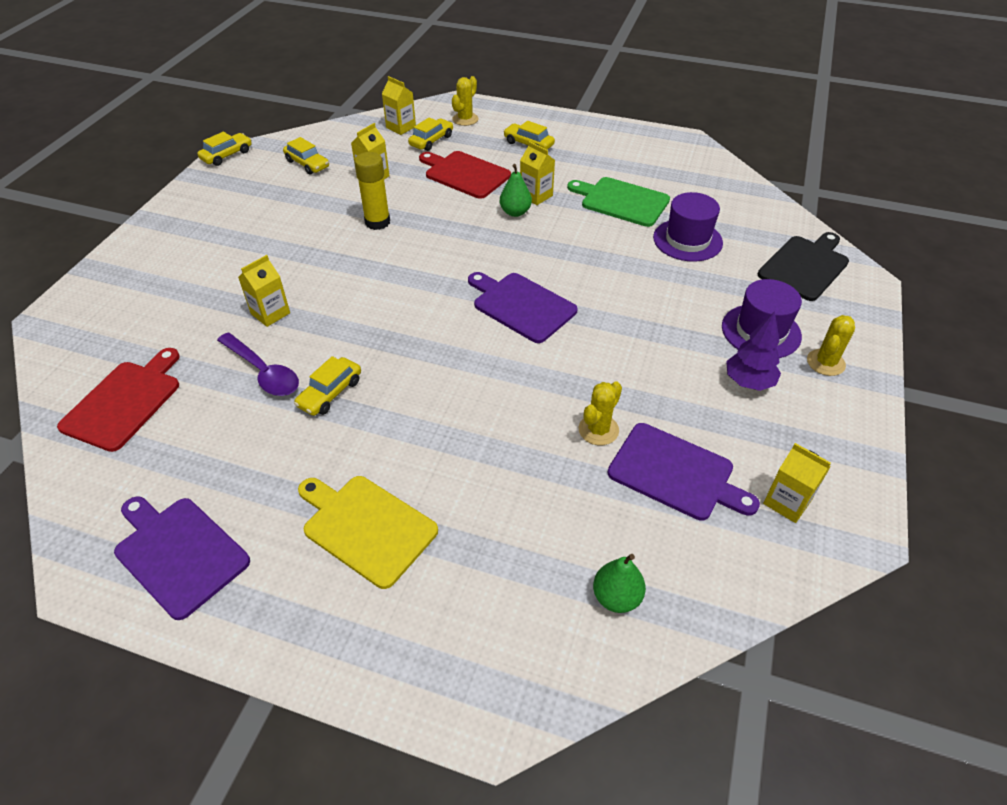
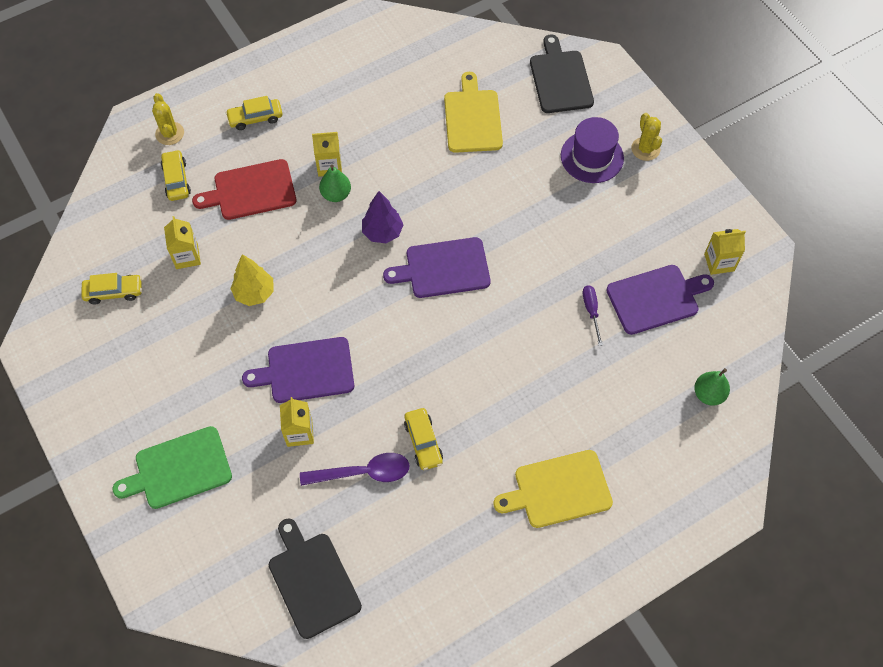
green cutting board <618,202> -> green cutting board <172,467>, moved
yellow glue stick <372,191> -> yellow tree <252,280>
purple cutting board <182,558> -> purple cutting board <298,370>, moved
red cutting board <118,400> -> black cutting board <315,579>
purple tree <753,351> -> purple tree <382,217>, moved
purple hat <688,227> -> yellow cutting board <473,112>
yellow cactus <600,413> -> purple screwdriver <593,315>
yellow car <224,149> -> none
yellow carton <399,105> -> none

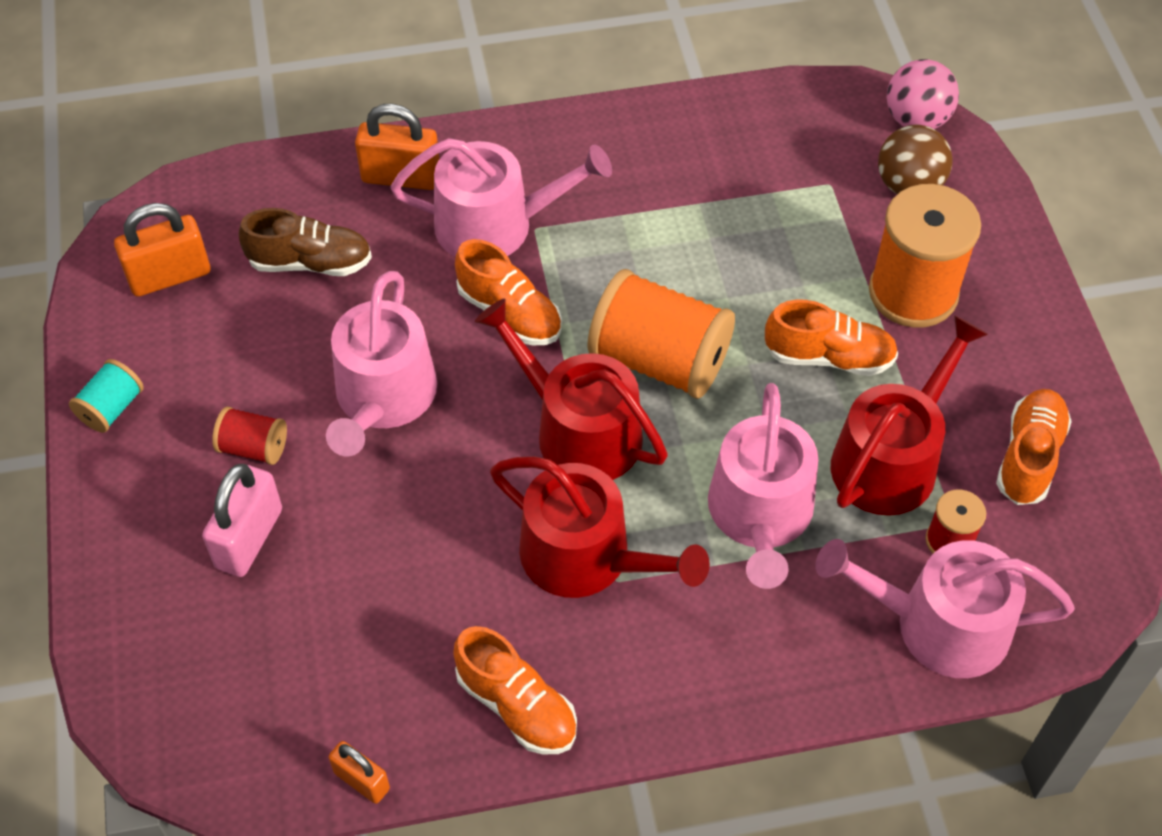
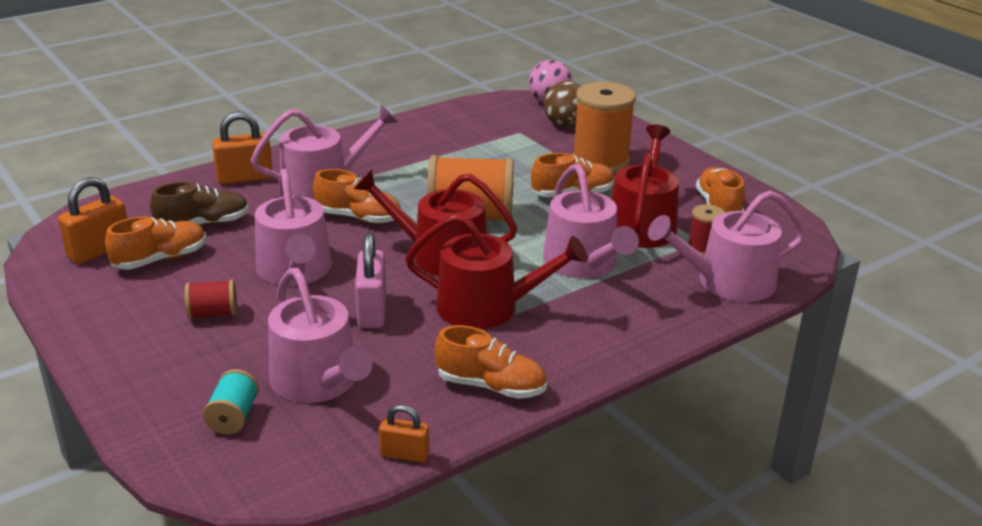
none -> orange shoe <155,243>
turquoise spool <106,396> -> turquoise spool <231,402>, moved
none -> pink watering can <320,335>
pink padlock <242,520> -> pink padlock <370,280>, moved

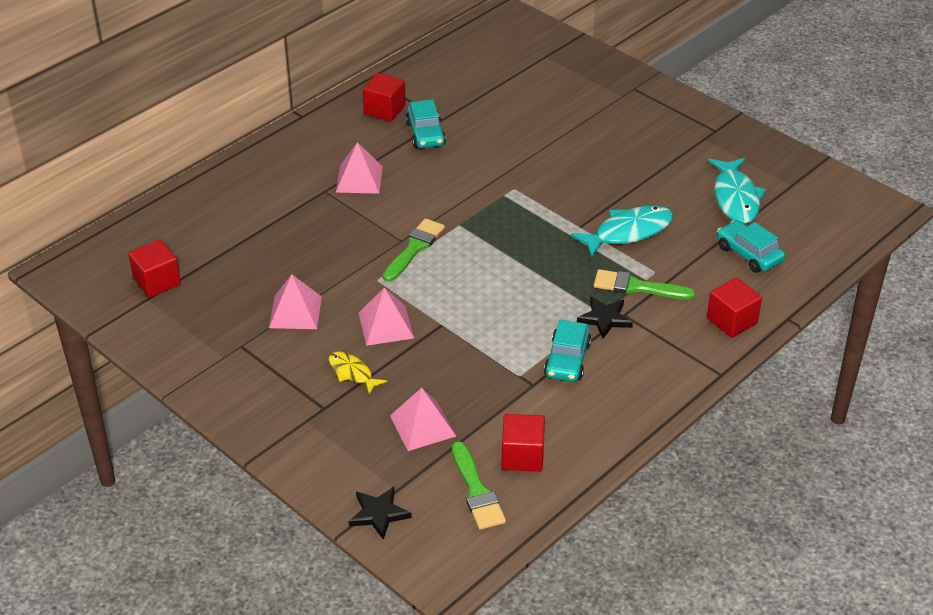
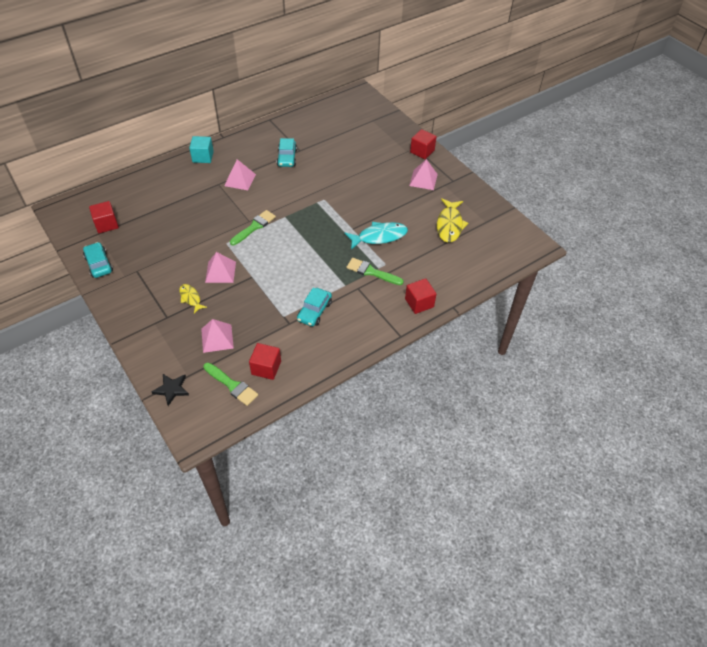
turquoise car <751,246> -> turquoise car <98,260>, moved
none -> turquoise cube <201,149>
green brush <479,485> -> green brush <230,384>, 45 degrees counterclockwise
pink pyramid <295,301> -> pink pyramid <423,174>, moved
red cube <384,97> -> red cube <423,144>, moved
turquoise fish <737,191> -> yellow fish <452,220>
black star <605,318> -> none

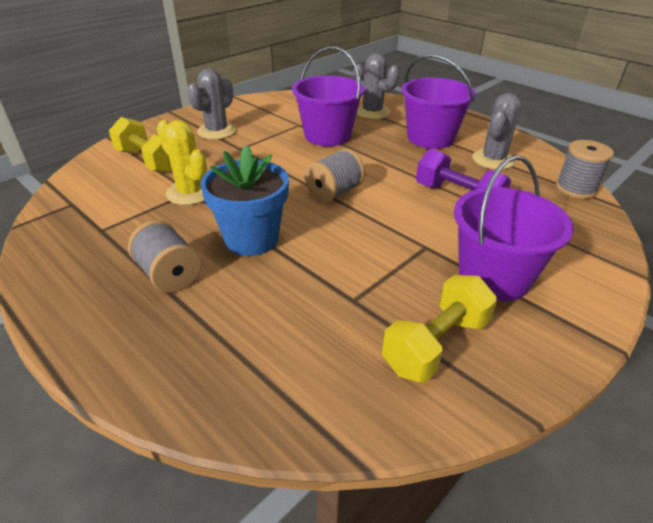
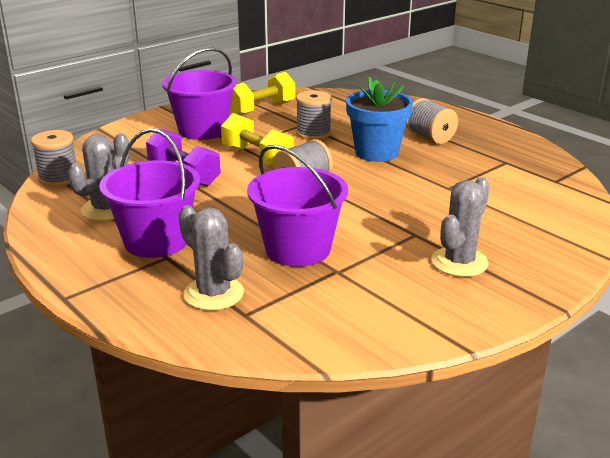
yellow dumbbell <140,145> -> yellow dumbbell <257,139>, moved
none -> grey spool <314,115>
yellow cactus <182,162> -> none

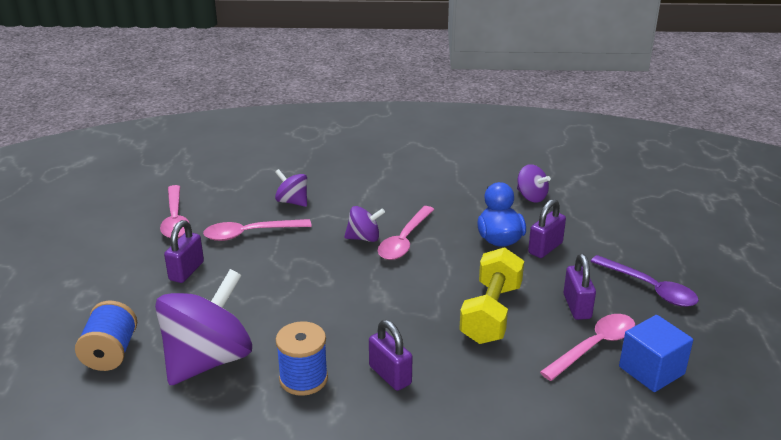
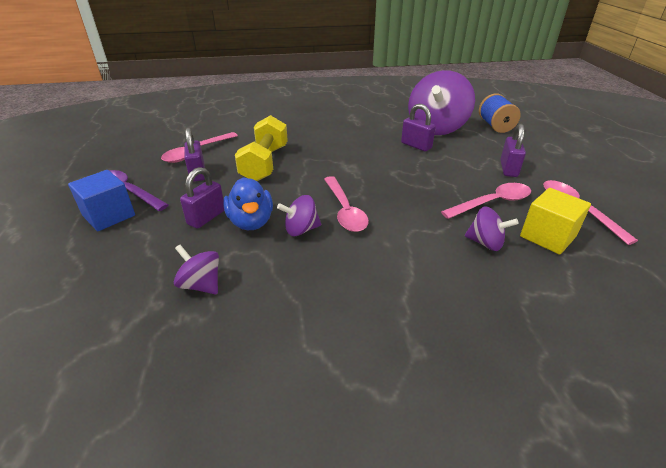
blue cube <656,353> -> blue cube <101,200>, moved
purple spinning top <364,224> -> purple spinning top <299,215>, moved
pink spoon <406,233> -> pink spoon <346,204>, 150 degrees clockwise
purple padlock <390,355> -> purple padlock <418,127>, moved
none -> yellow cube <555,221>
blue spool <302,358> -> none

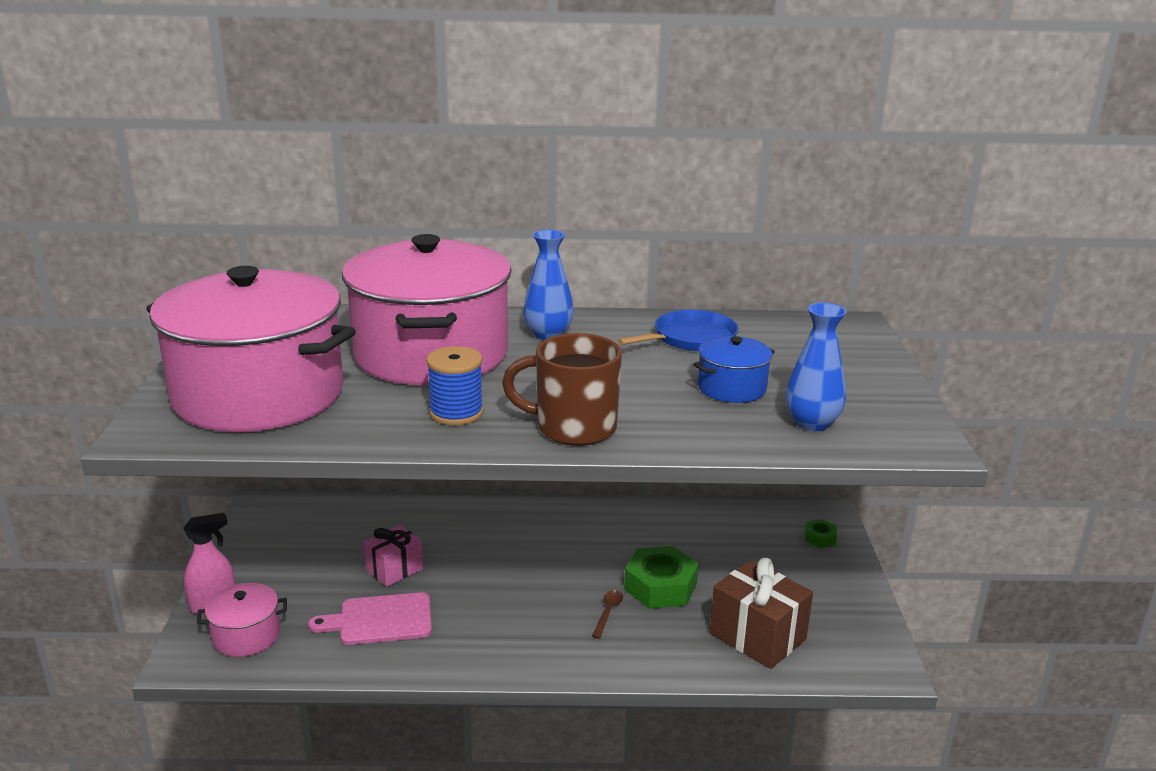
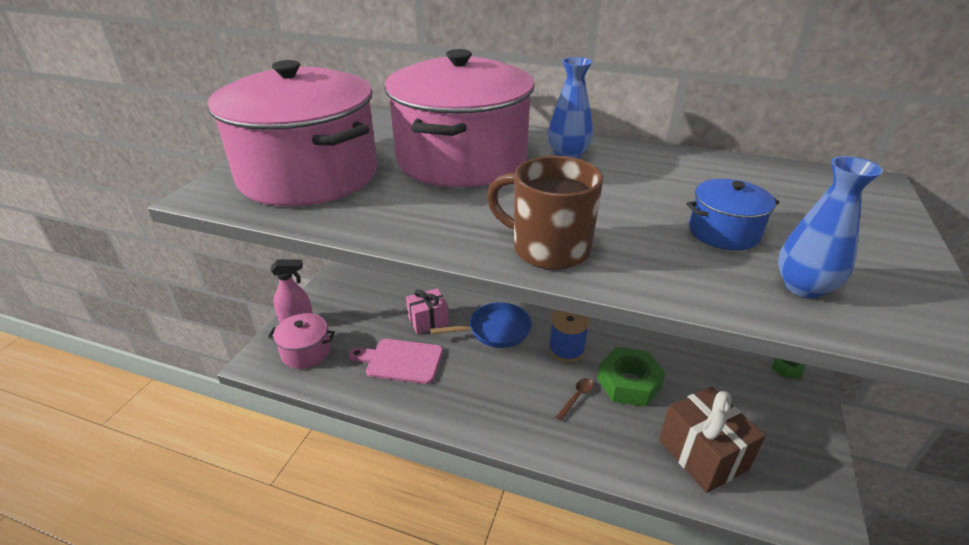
blue pan <678,330> -> blue pan <481,325>, moved
blue spool <455,385> -> blue spool <569,336>, moved

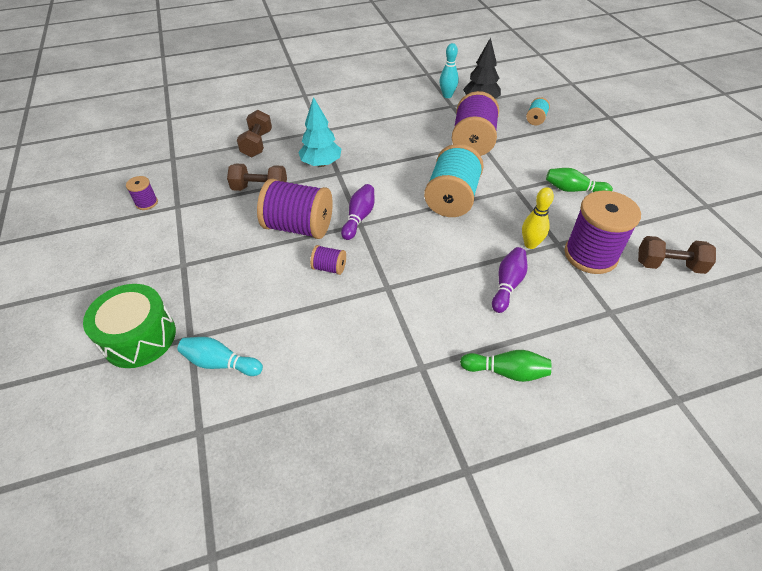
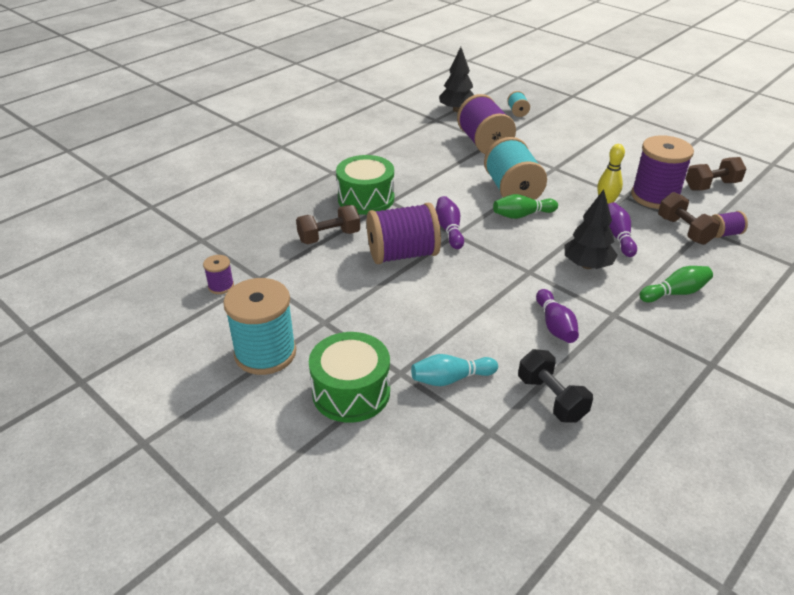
none -> turquoise spool <259,326>
turquoise tree <319,132> -> green drum <365,185>
green bowling pin <579,180> -> green bowling pin <525,206>, moved
none -> black dumbbell <555,385>
none -> purple bowling pin <557,316>
none -> black tree <590,229>
brown dumbbell <254,133> -> brown dumbbell <689,218>, moved
purple spool <328,260> -> purple spool <729,224>, moved
turquoise bowling pin <449,70> -> none

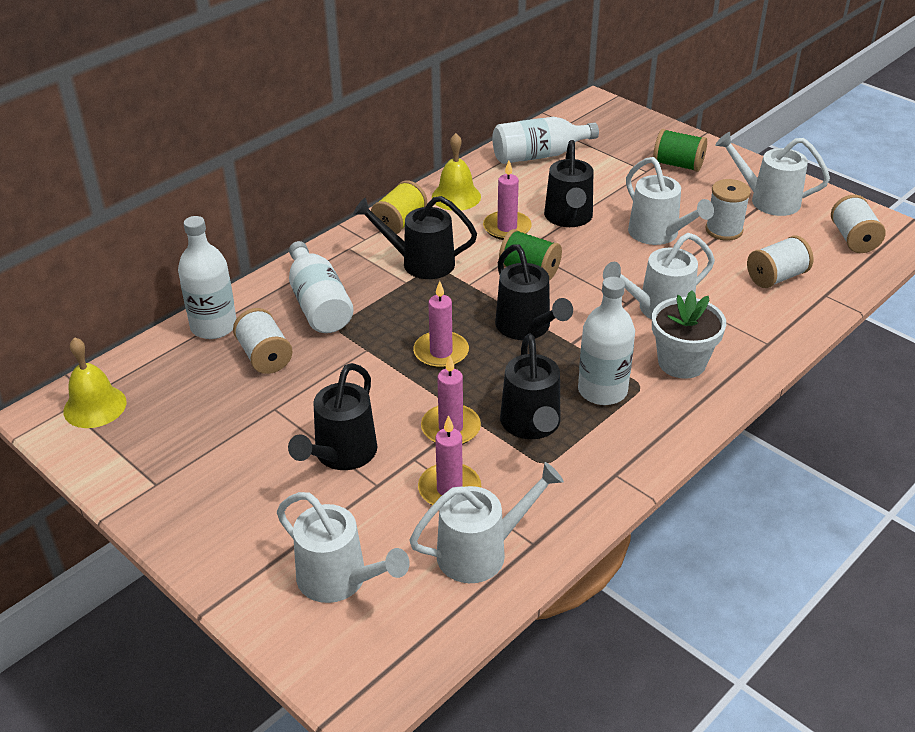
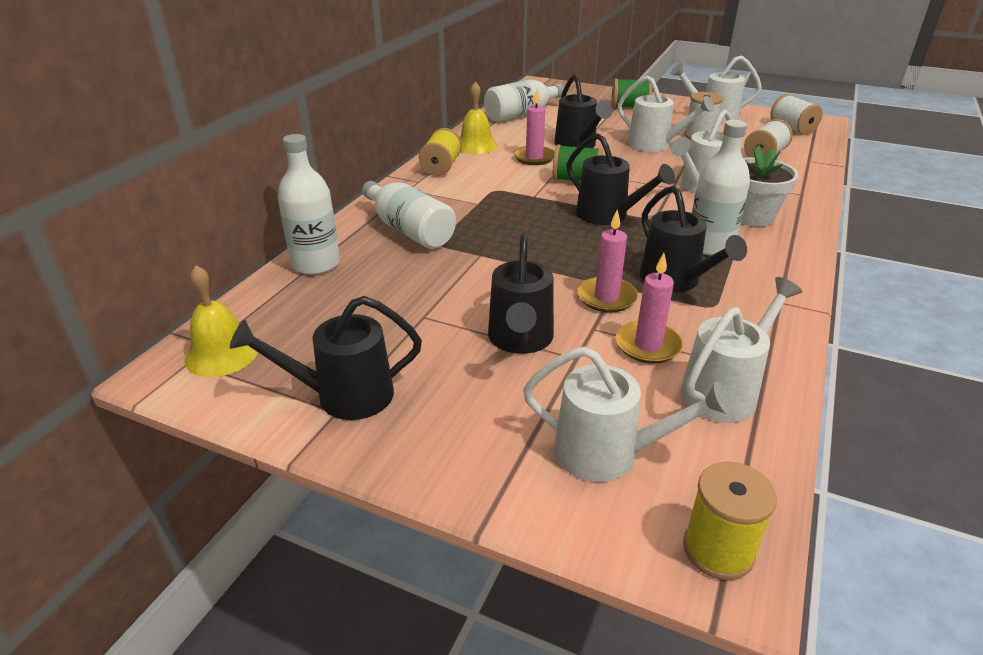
black watering can <415,237> -> black watering can <326,358>, moved
none -> yellow spool <730,521>
white spool <262,341> -> none
pink candle <441,324> -> none

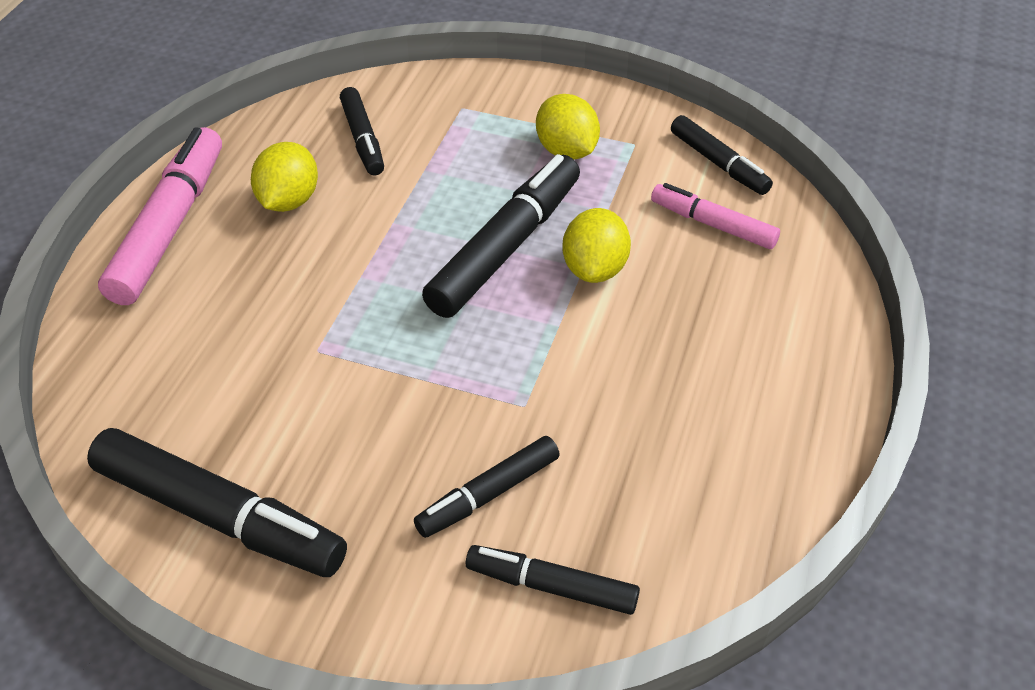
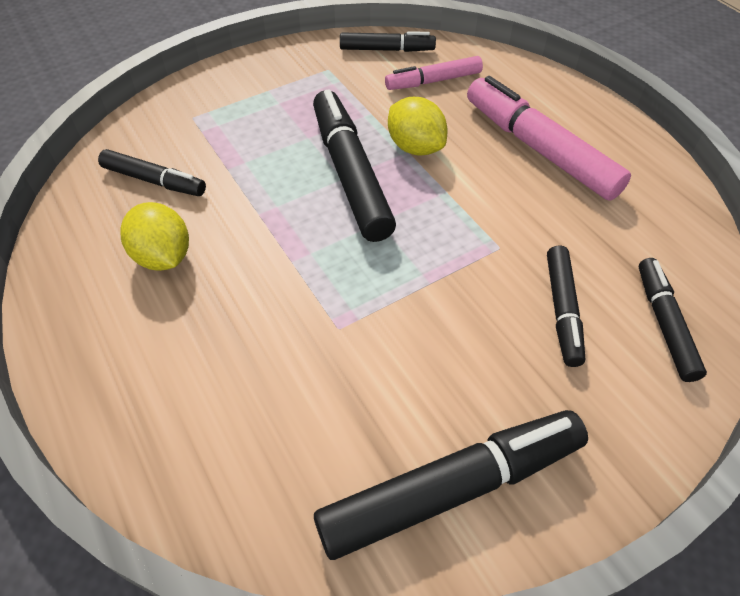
pink marker <160,216> -> pink marker <549,138>, moved
black marker <553,580> -> black marker <673,320>, 120 degrees clockwise
yellow lemon <568,127> -> none

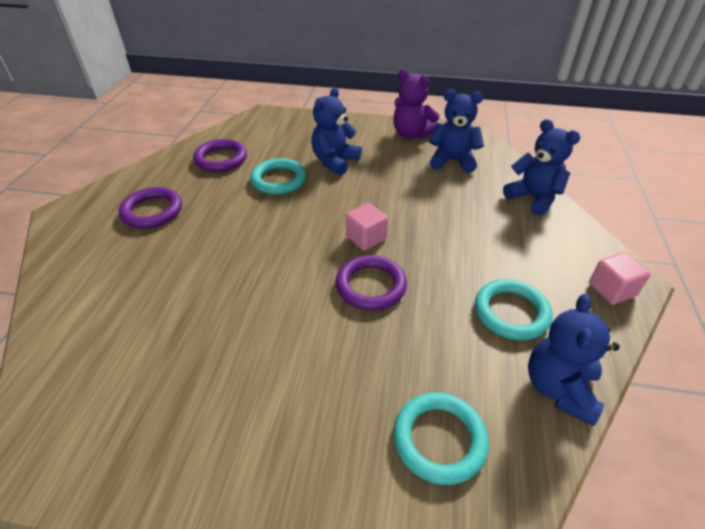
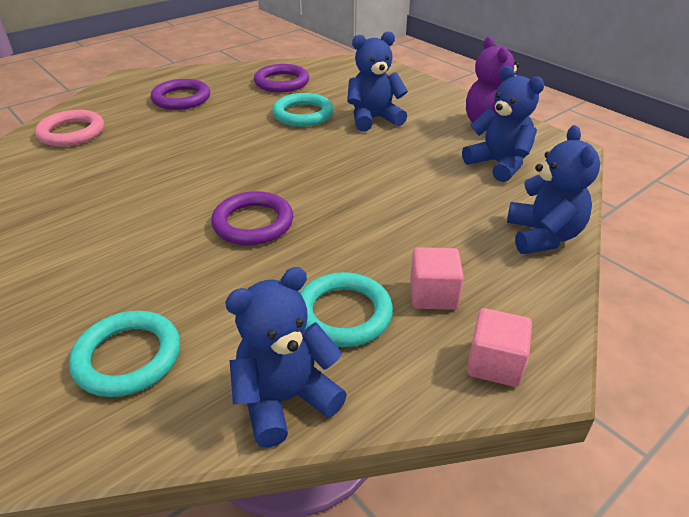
none -> pink ring <69,128>
pink cube <367,227> -> pink cube <437,278>, moved

